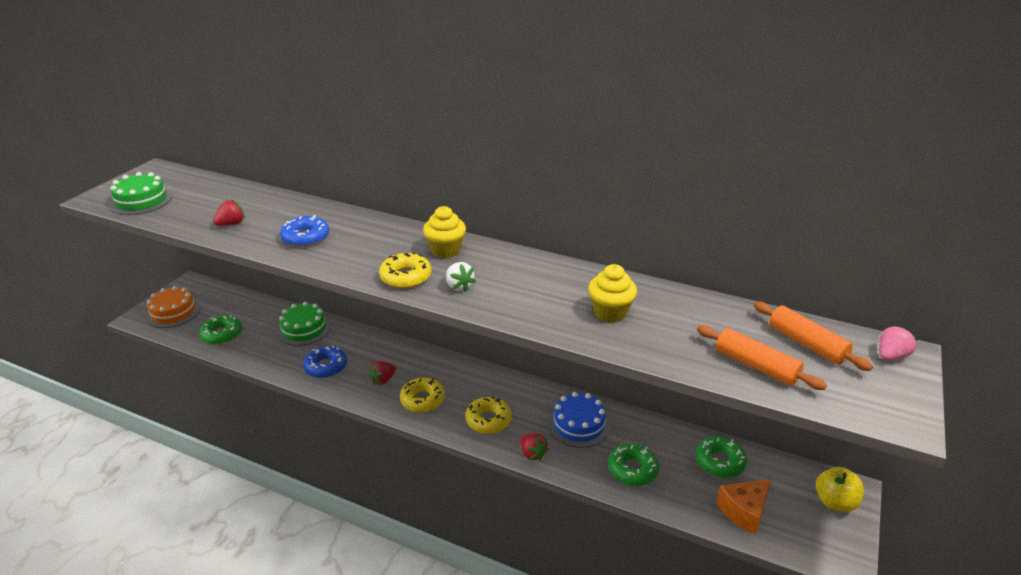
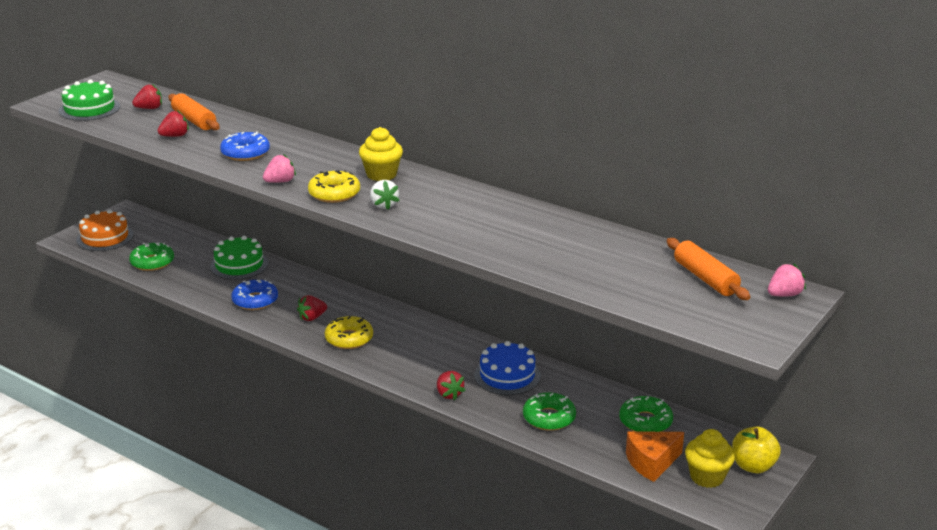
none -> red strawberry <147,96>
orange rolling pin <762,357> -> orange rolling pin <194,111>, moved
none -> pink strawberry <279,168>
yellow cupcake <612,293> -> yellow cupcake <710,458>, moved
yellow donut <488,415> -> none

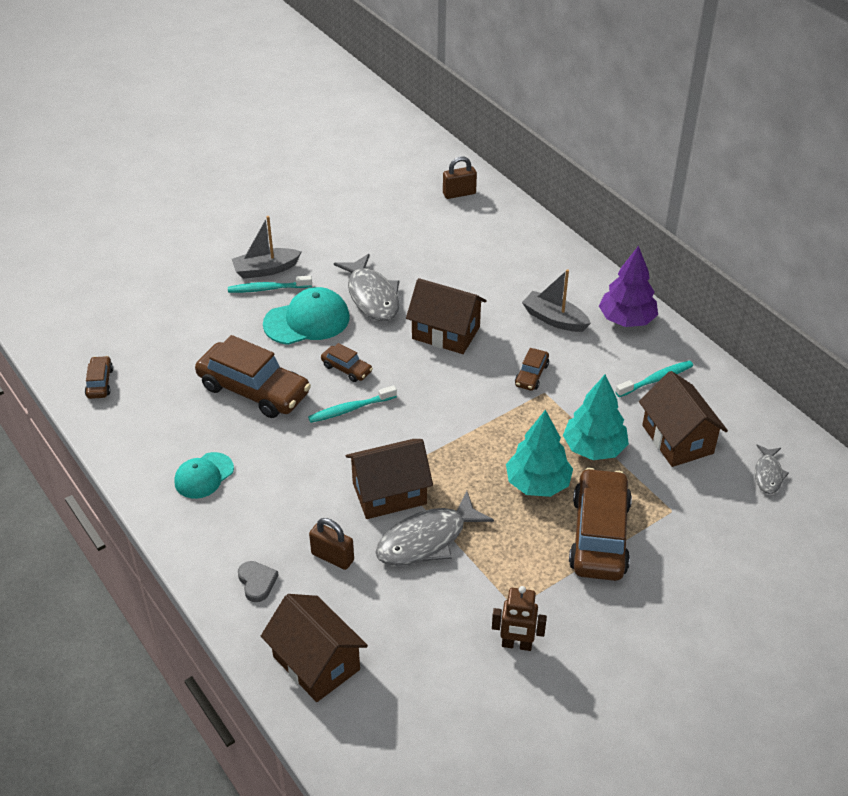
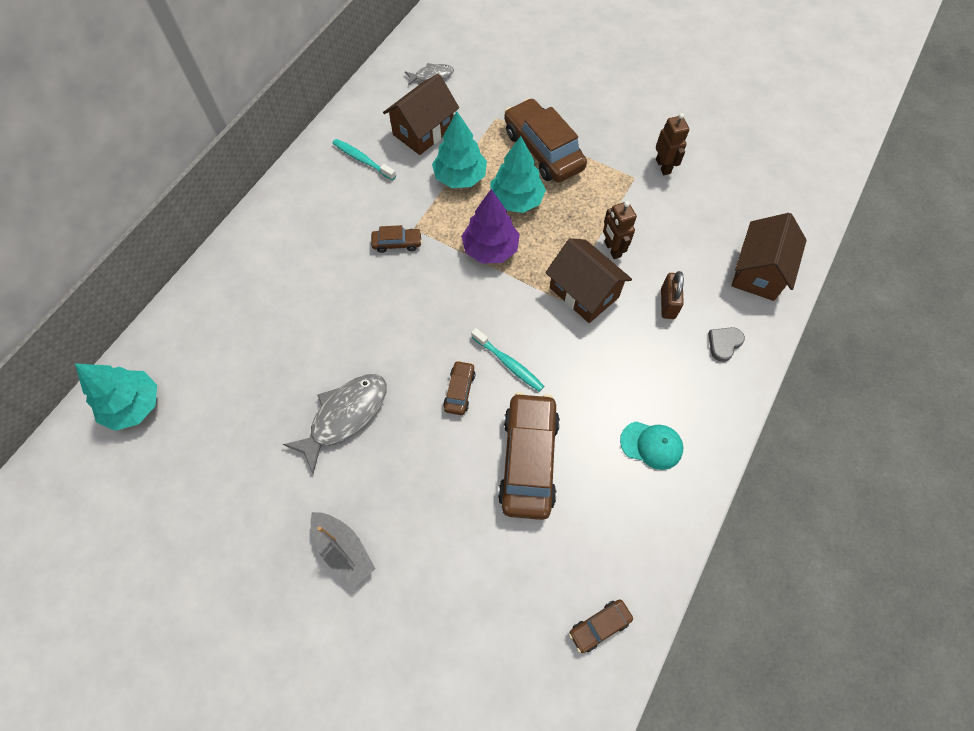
brown padlock <460,177> -> turquoise tree <116,397>
purple tree <628,286> -> purple tree <490,226>, moved
brown car <600,524> -> brown car <545,140>, 75 degrees clockwise
grey fish <434,528> -> brown robot <620,230>
turquoise toothbrush <270,284> -> none
turquoise cap <306,316> -> none
brown house <446,316> -> none
grey boat <556,300> -> none

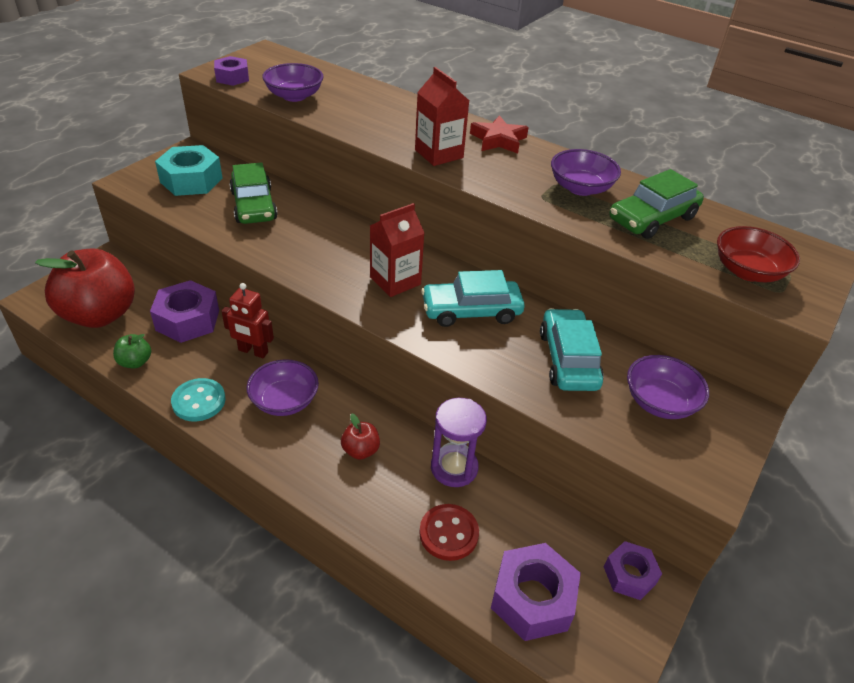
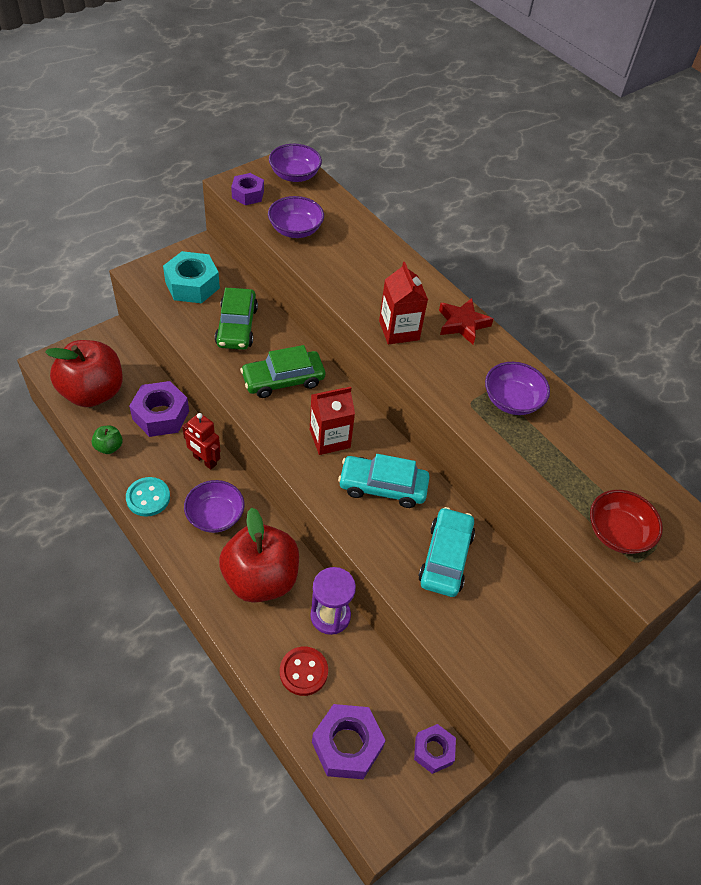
red apple <360,436> -> red apple <259,555>, x2.40
green car <656,204> -> green car <282,371>, moved
purple bowl <668,387> -> purple bowl <295,163>, moved

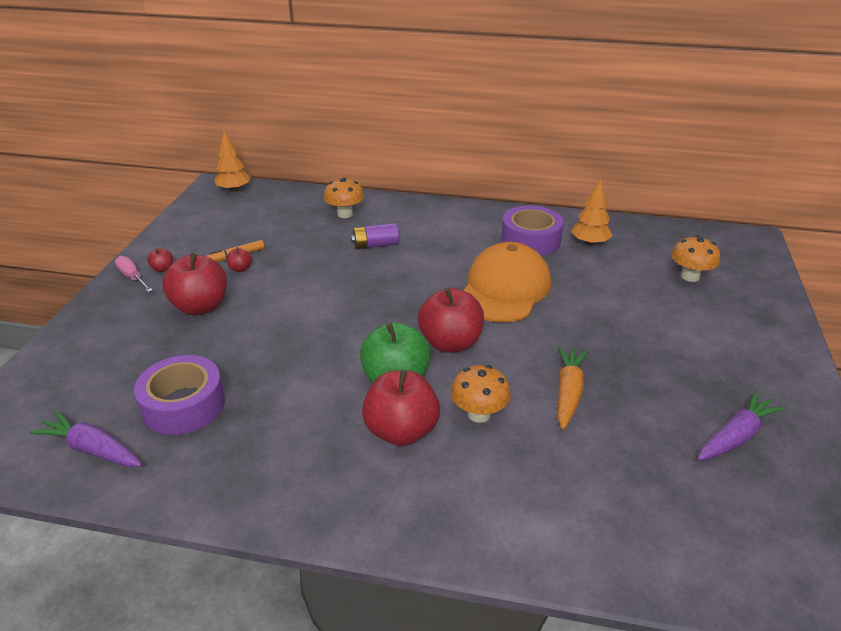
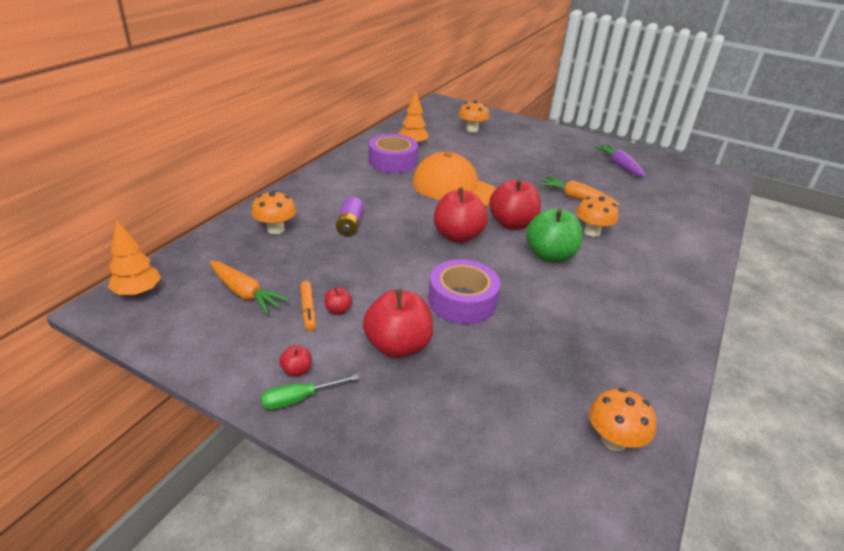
none -> orange carrot <249,287>
pink screwdriver <134,274> -> green screwdriver <310,392>
purple tape <179,395> -> purple tape <464,291>, moved
red apple <401,408> -> red apple <461,215>, moved
purple carrot <85,438> -> orange mushroom <622,419>

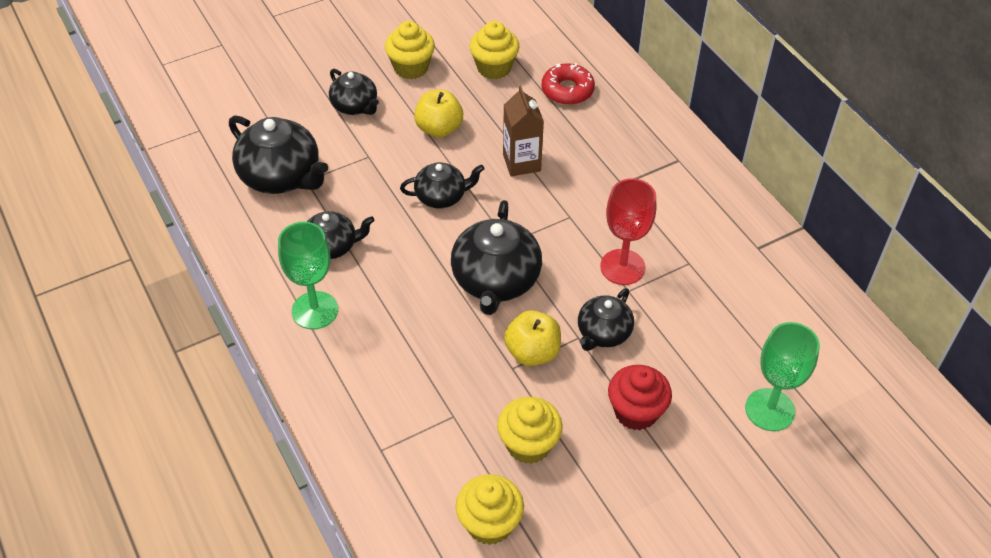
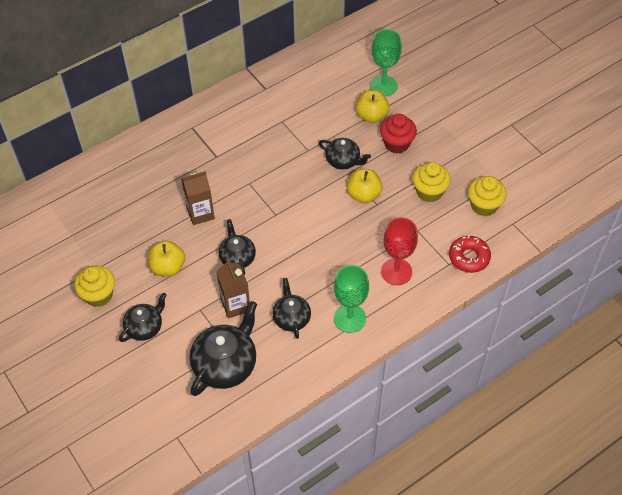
none -> brown carton <233,289>
none -> yellow apple <372,106>
red goblet <628,231> -> red goblet <399,251>, moved
red donut <568,84> -> red donut <470,254>, moved
black teapot <496,257> -> none
yellow cupcake <494,50> -> none

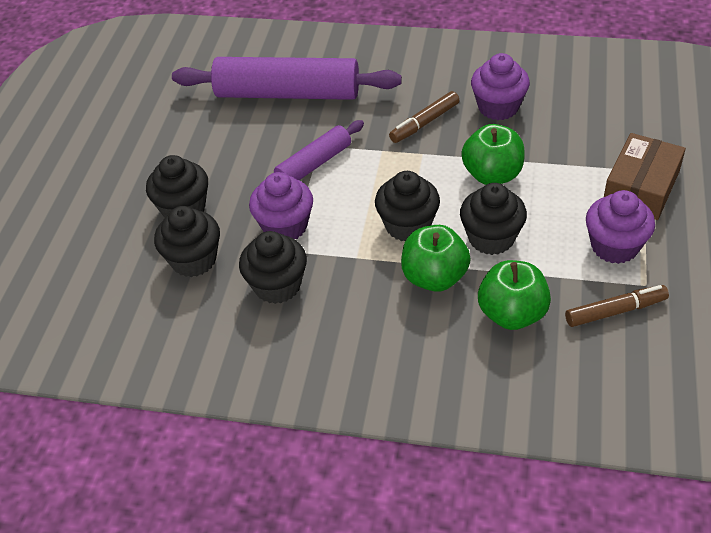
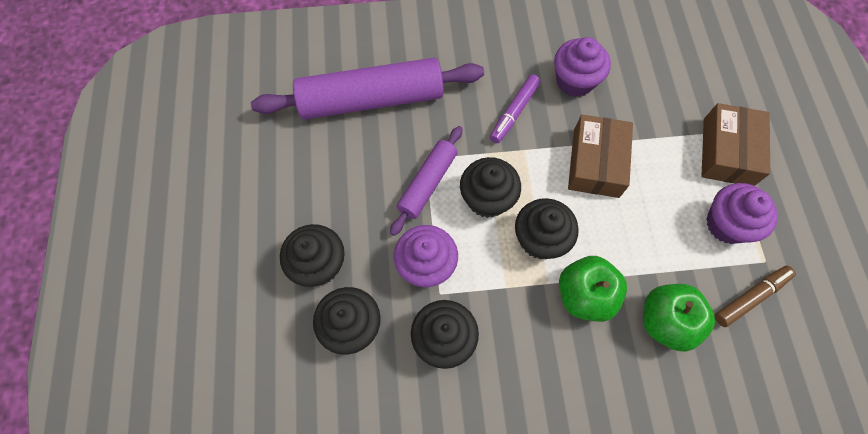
black cupcake <493,219> -> black cupcake <490,187>, moved
brown marker <424,117> -> purple marker <515,108>
green apple <493,154> -> brown box <600,156>

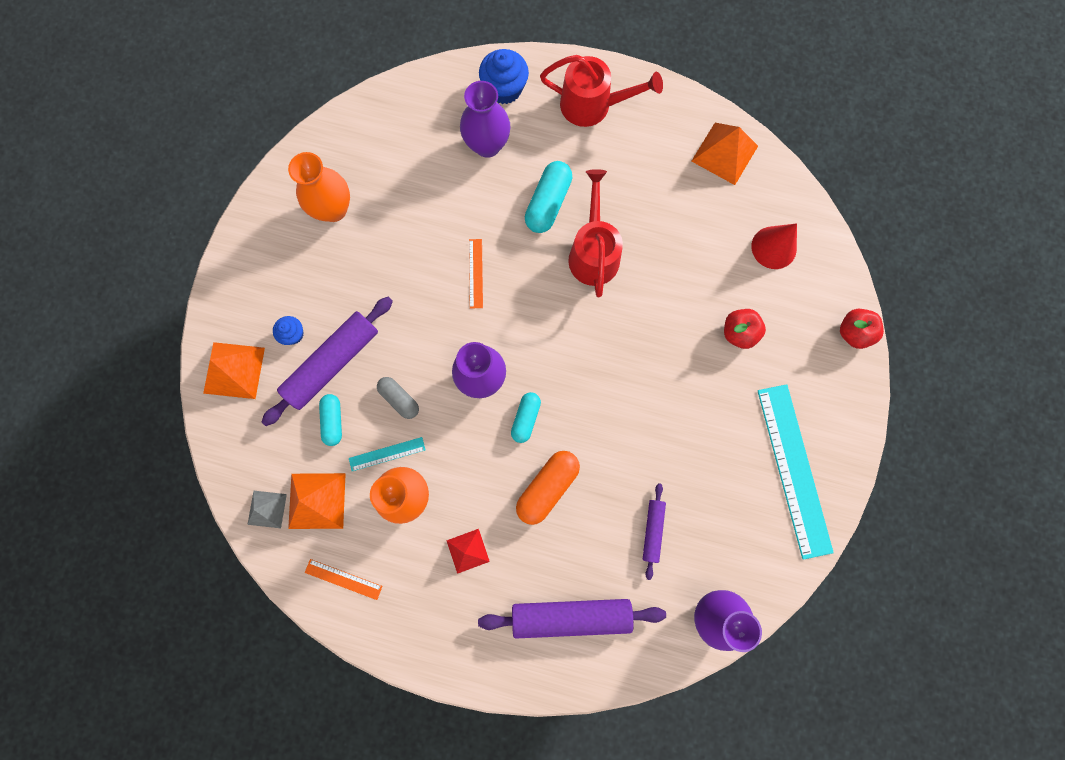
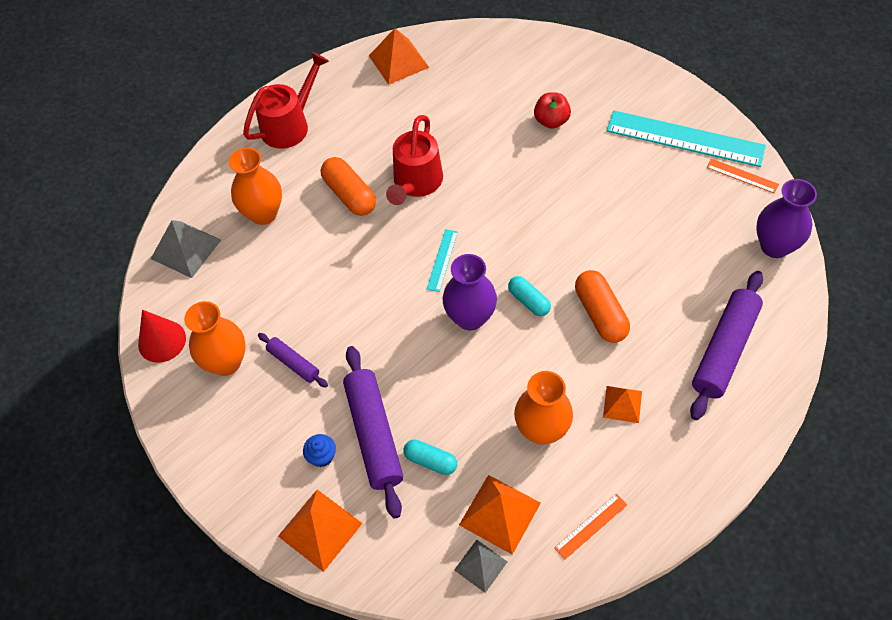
red cone <774,246> -> red cone <162,336>, moved
none -> grey pyramid <186,249>
purple vase <485,119> -> orange vase <255,186>
purple rolling pin <654,531> -> purple rolling pin <293,360>, moved
turquoise capsule <548,197> -> orange capsule <348,186>
red watering can <595,233> -> red watering can <414,160>, 105 degrees counterclockwise
turquoise ruler <387,454> -> turquoise ruler <442,260>, moved
red pyramid <468,551> -> orange pyramid <622,404>
orange ruler <476,274> -> orange ruler <743,176>, moved
grey capsule <398,398> -> none
blue cupcake <504,76> -> none
red apple <862,329> -> none

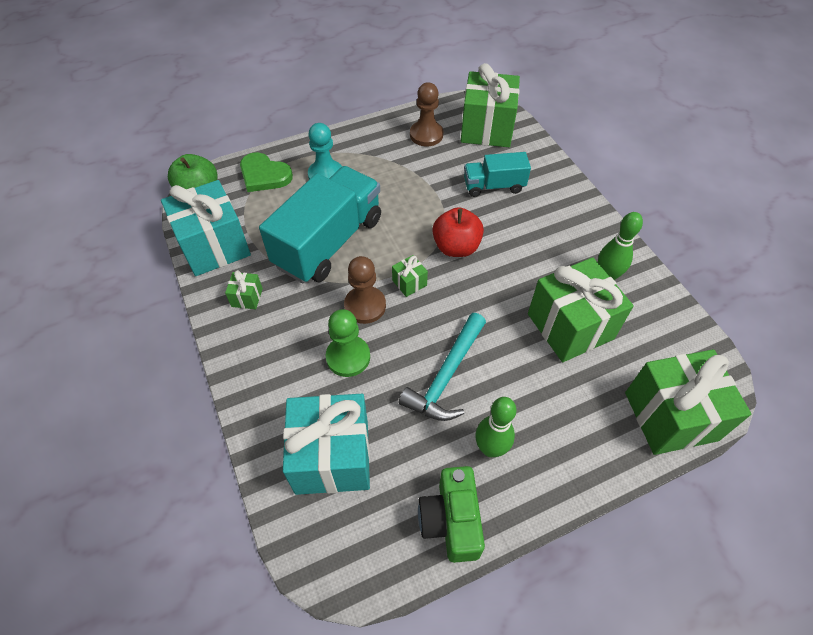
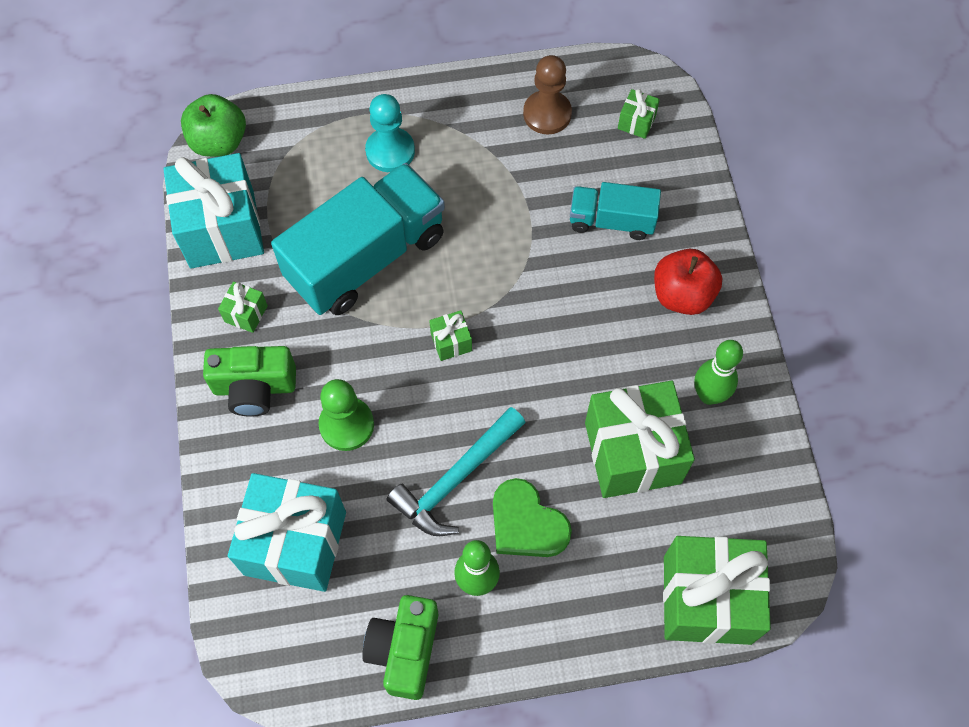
none -> green camera <249,381>
green heart <266,172> -> green heart <532,517>, moved
green gift <490,105> -> green gift <639,114>, x0.42
red apple <458,232> -> red apple <688,282>, moved
brown pawn <365,290> -> none

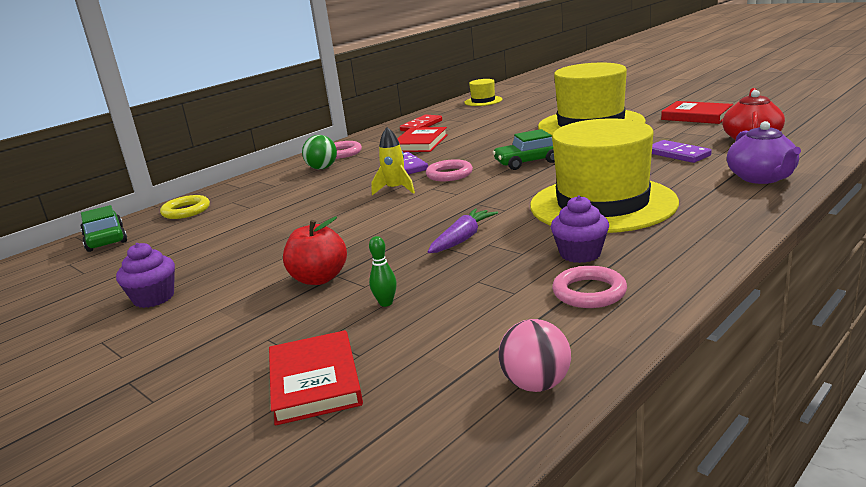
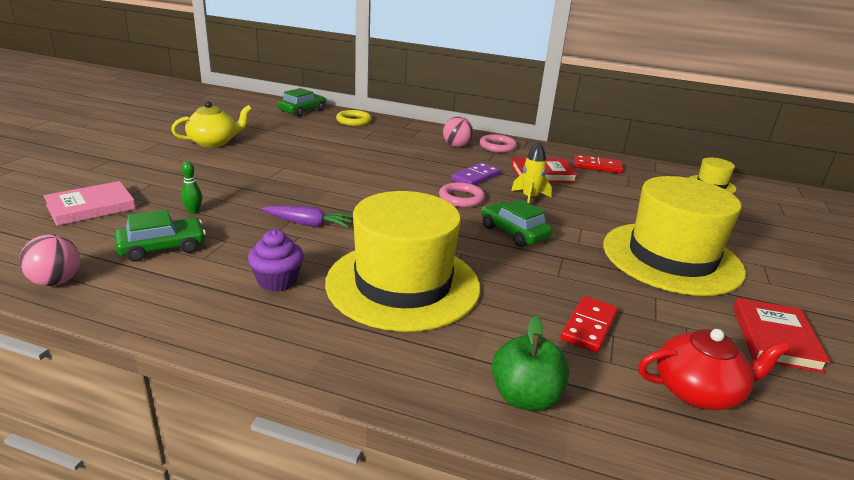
red book <316,378> -> pink book <90,203>
none -> green car <160,236>
purple cupcake <145,275> -> yellow teapot <211,124>
green ball <319,152> -> pink ball <458,131>
purple teapot <764,152> -> green apple <531,363>
yellow rocket <393,161> -> yellow rocket <531,172>, moved
purple domino <682,151> -> red domino <589,324>
red apple <315,251> -> none
pink ring <589,287> -> none

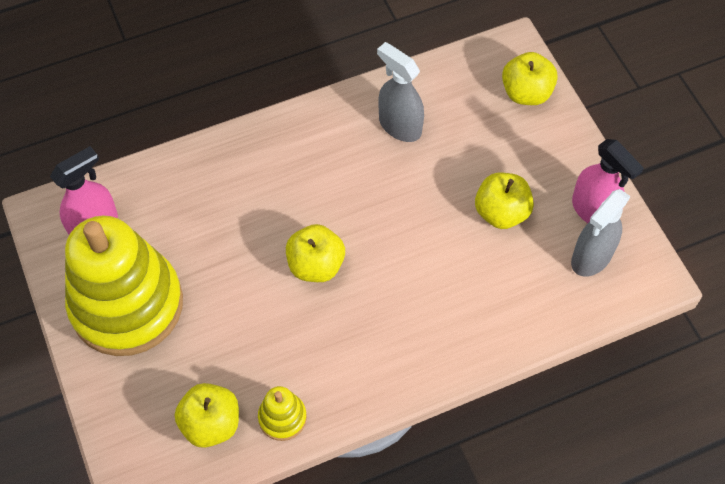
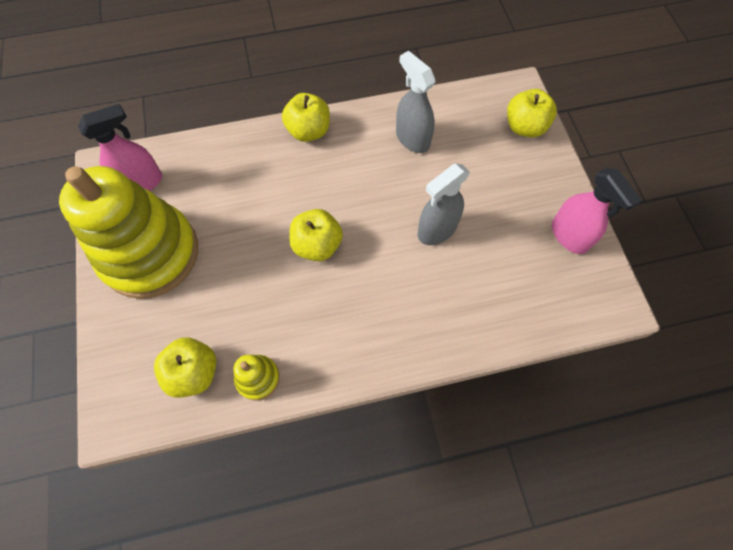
yellow apple <504,201> -> yellow apple <306,117>, moved
grey spray bottle <601,233> -> grey spray bottle <444,204>, moved

